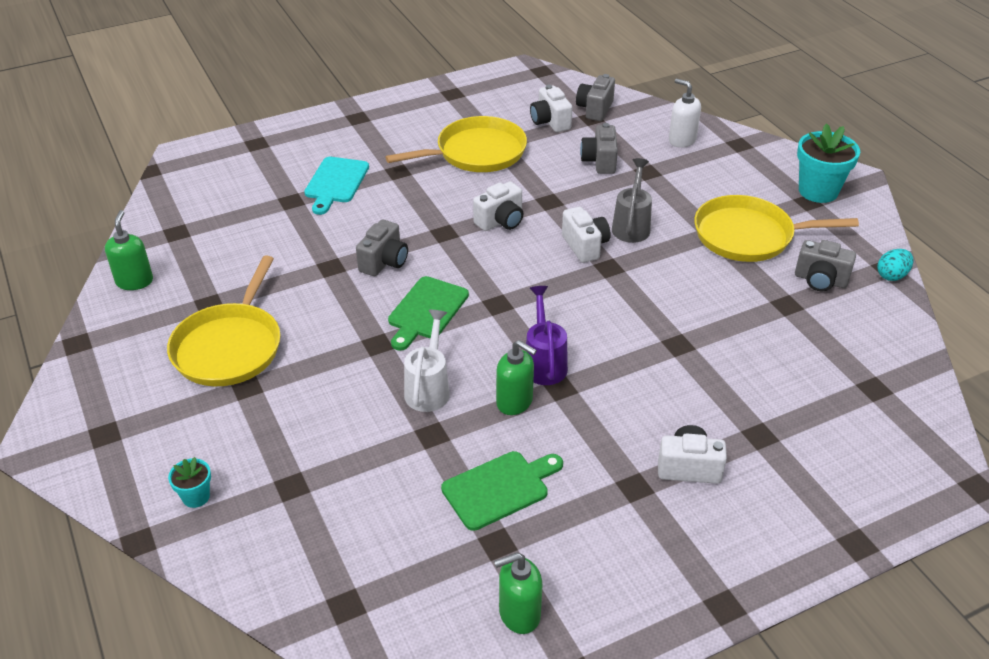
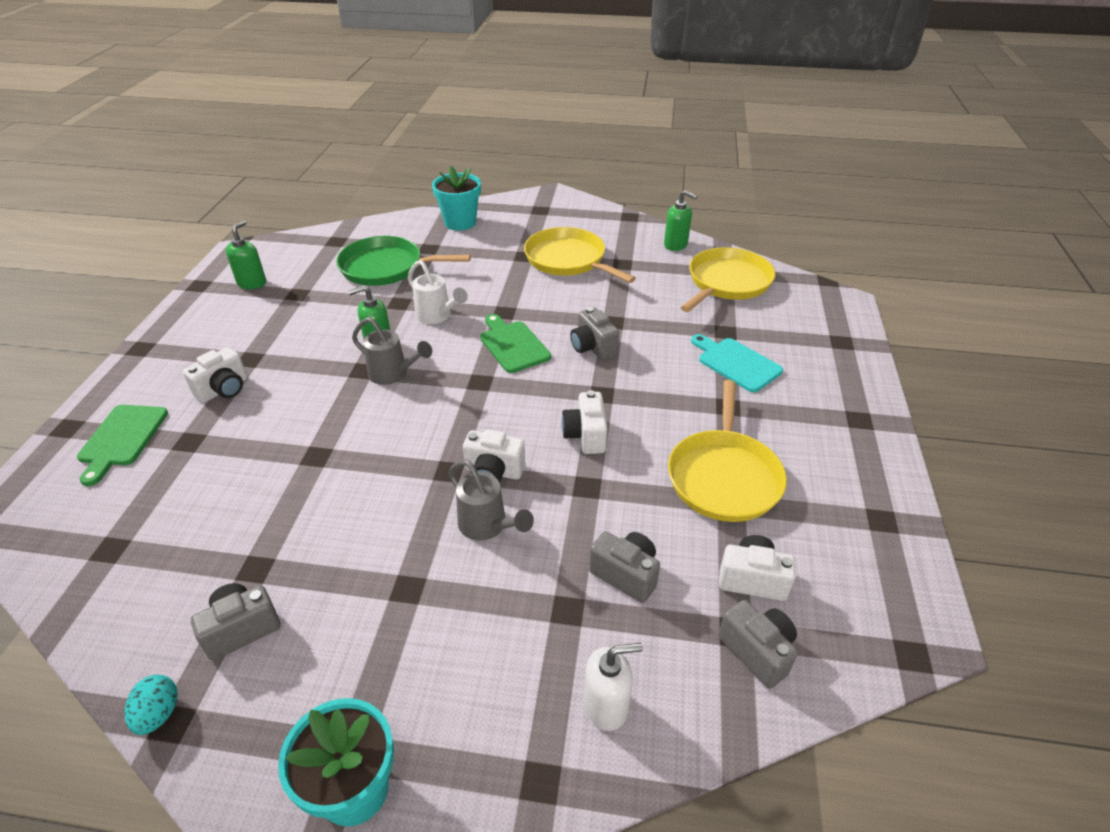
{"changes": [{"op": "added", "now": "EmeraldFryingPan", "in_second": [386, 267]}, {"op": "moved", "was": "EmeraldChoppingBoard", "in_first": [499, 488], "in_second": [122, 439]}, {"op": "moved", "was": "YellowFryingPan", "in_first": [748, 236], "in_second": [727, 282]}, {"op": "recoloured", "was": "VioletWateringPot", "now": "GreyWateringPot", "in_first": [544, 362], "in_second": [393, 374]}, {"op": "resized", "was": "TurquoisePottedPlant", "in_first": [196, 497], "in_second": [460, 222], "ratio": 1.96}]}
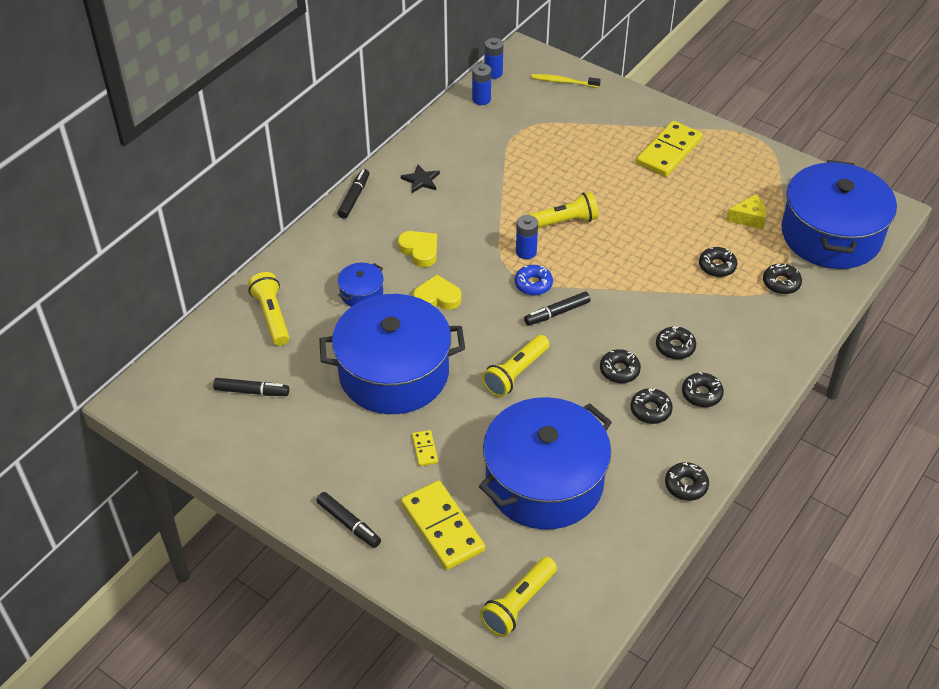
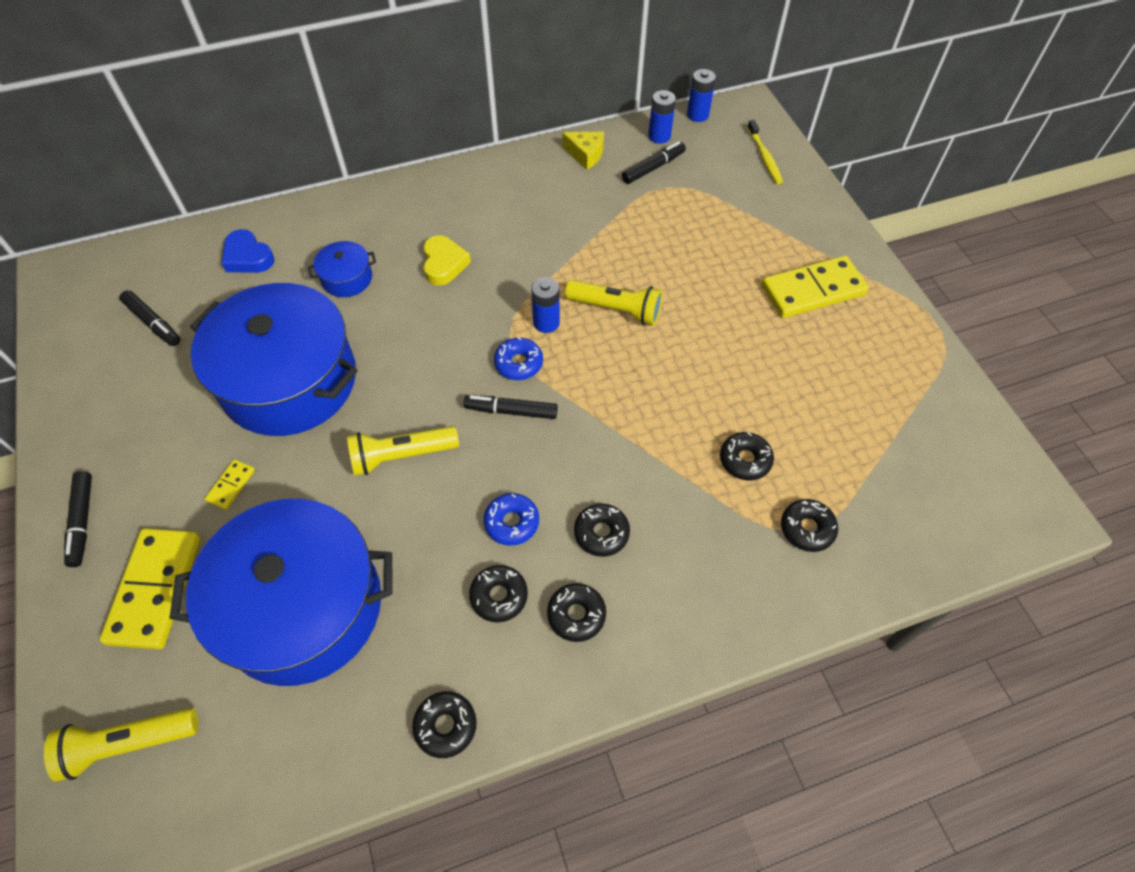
{"changes": [{"op": "removed", "was": "EbonyFivePointedStar", "in_first": [421, 180]}, {"op": "removed", "was": "YellowHeartShape", "in_first": [437, 298]}, {"op": "removed", "was": "BlueStockpot", "in_first": [831, 235]}, {"op": "moved", "was": "EbonyMarker", "in_first": [354, 197], "in_second": [653, 168]}, {"op": "moved", "was": "YellowPieceOfCheese", "in_first": [749, 218], "in_second": [586, 155]}, {"op": "replaced", "was": "YellowTorch", "now": "BlueHeartShape", "in_first": [272, 316], "in_second": [248, 257]}, {"op": "recoloured", "was": "EbonyDoughnut", "now": "BlueDoughnut", "in_first": [619, 370], "in_second": [512, 522]}, {"op": "turned", "was": "YellowToothbrush", "in_first": [564, 82], "in_second": [764, 157], "clockwise": -150}]}
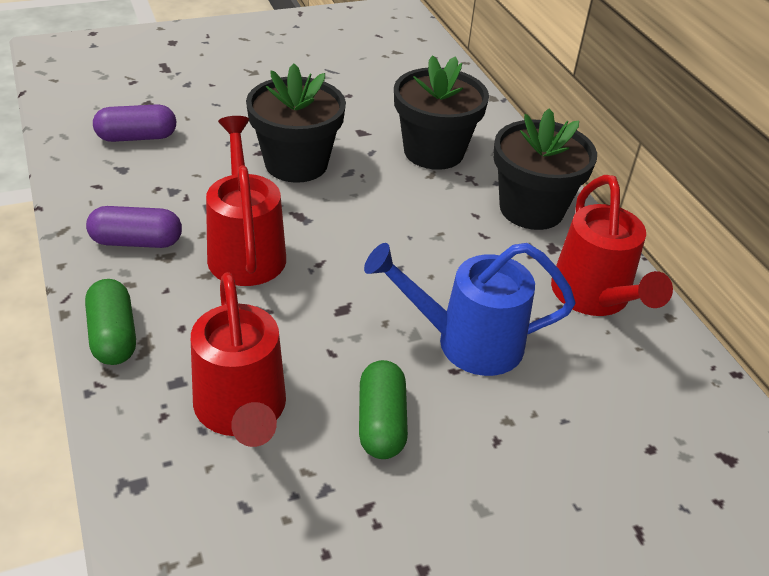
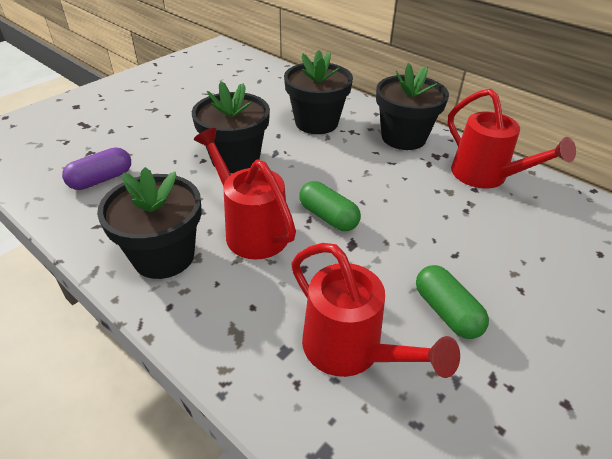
{"changes": [{"op": "removed", "was": "BlueWateringPot", "in_first": [466, 342]}, {"op": "moved", "was": "EmeraldCapsule", "in_first": [113, 336], "in_second": [328, 217]}, {"op": "replaced", "was": "VioletCapsule", "now": "EbonyPottedPlant", "in_first": [136, 242], "in_second": [164, 256]}]}
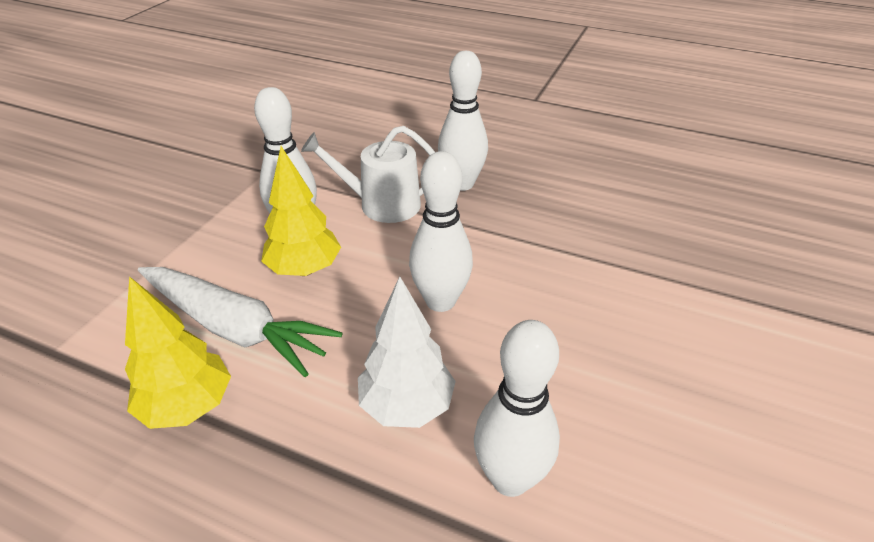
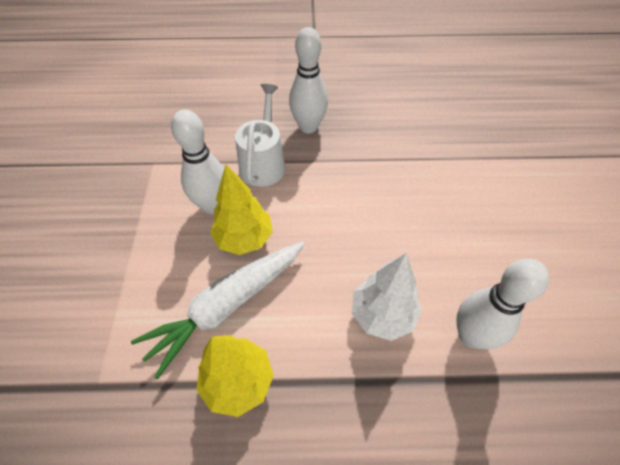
{"changes": [{"op": "removed", "was": "PureWhiteBowlingPin", "in_first": [440, 301]}, {"op": "turned", "was": "PureWhiteCarrot", "in_first": [235, 328], "in_second": [227, 306], "clockwise": 135}, {"op": "turned", "was": "PureWhiteWateringPot", "in_first": [382, 204], "in_second": [263, 163], "clockwise": 120}]}
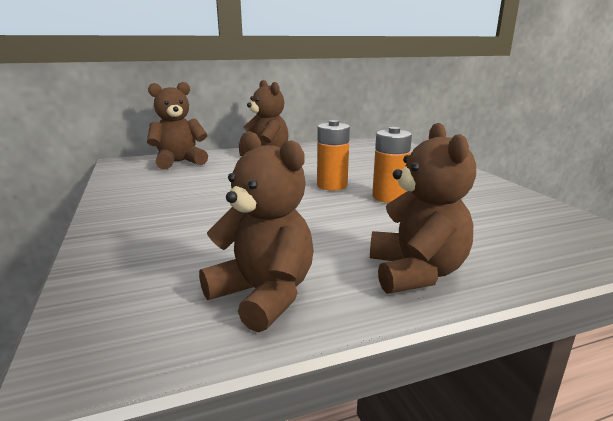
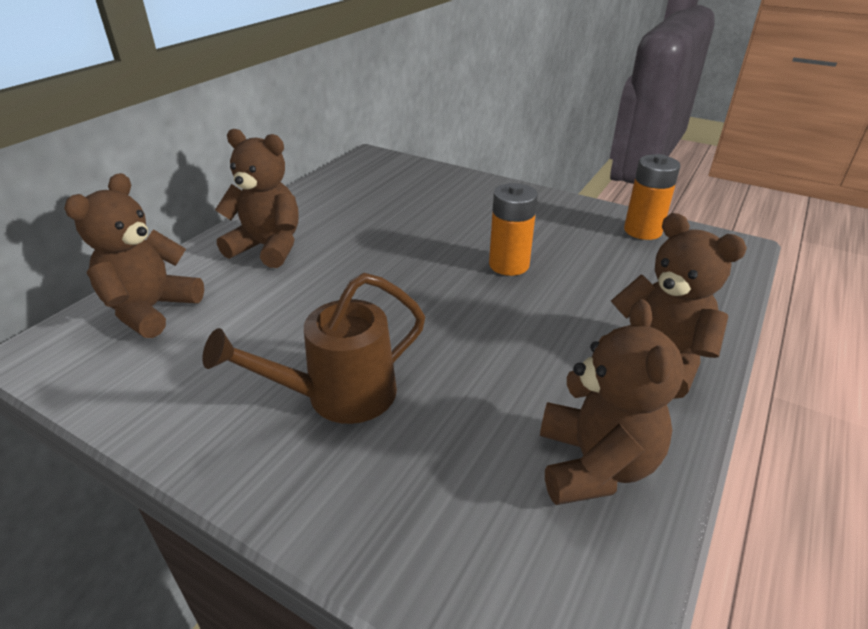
{"changes": [{"op": "added", "now": "BrownWateringPot", "in_second": [338, 396]}, {"op": "moved", "was": "OrangeColouredPowerCell", "in_first": [332, 185], "in_second": [642, 231]}, {"op": "turned", "was": "BrownTeddy", "in_first": [263, 295], "in_second": [595, 464], "clockwise": 90}]}
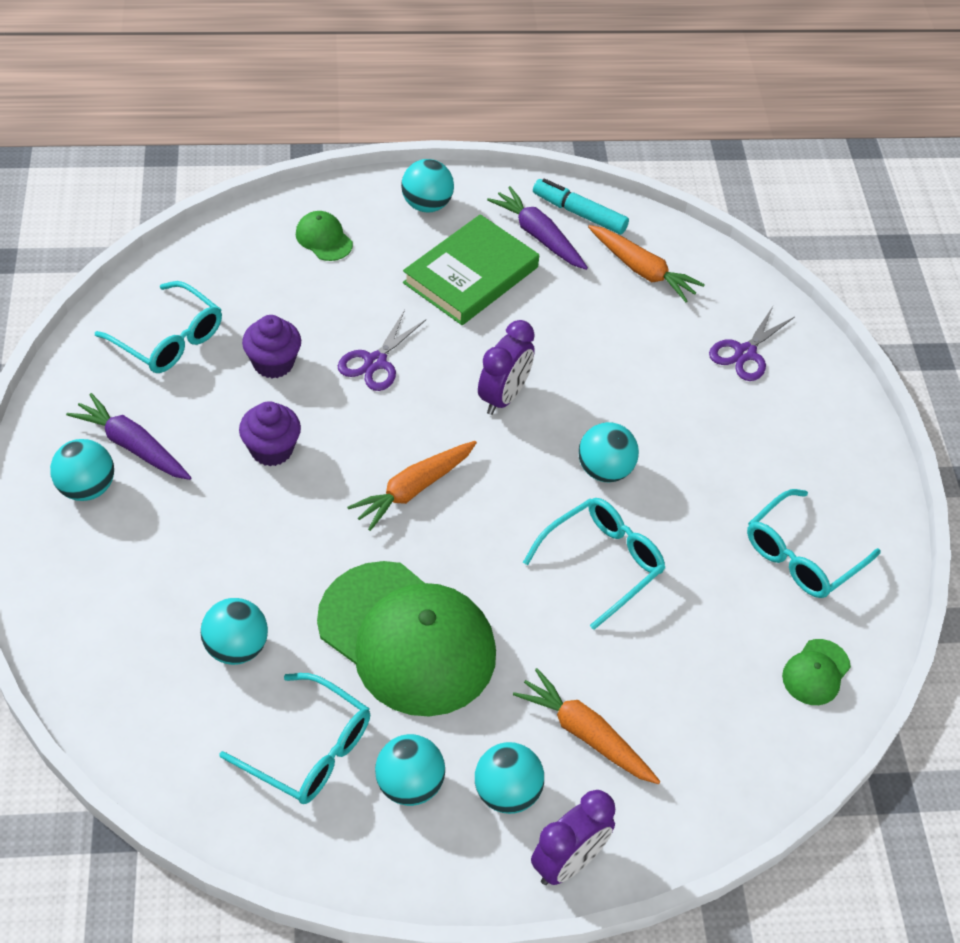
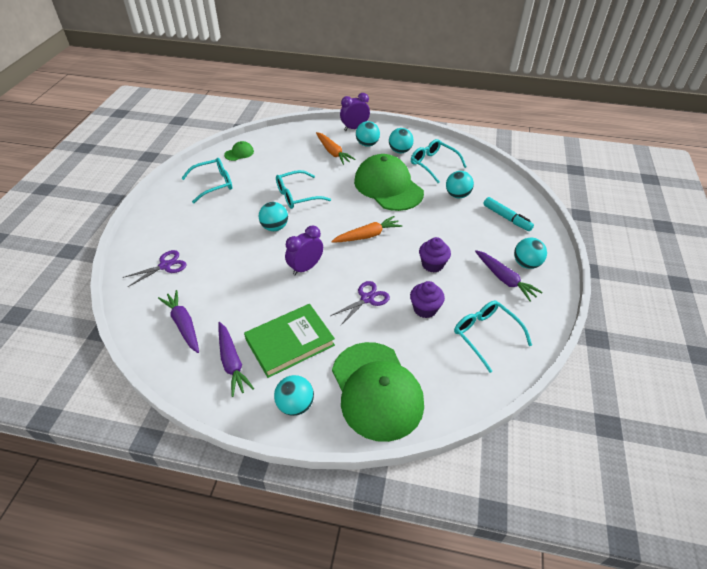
{"changes": [{"op": "moved", "was": "TurquoiseMarker", "in_first": [579, 213], "in_second": [506, 218]}, {"op": "recoloured", "was": "OrangeColouredCarrot", "now": "VioletCarrot", "in_first": [642, 270], "in_second": [183, 324]}, {"op": "resized", "was": "EmeraldPeakedCap", "in_first": [324, 239], "in_second": [376, 390], "ratio": 2.43}]}
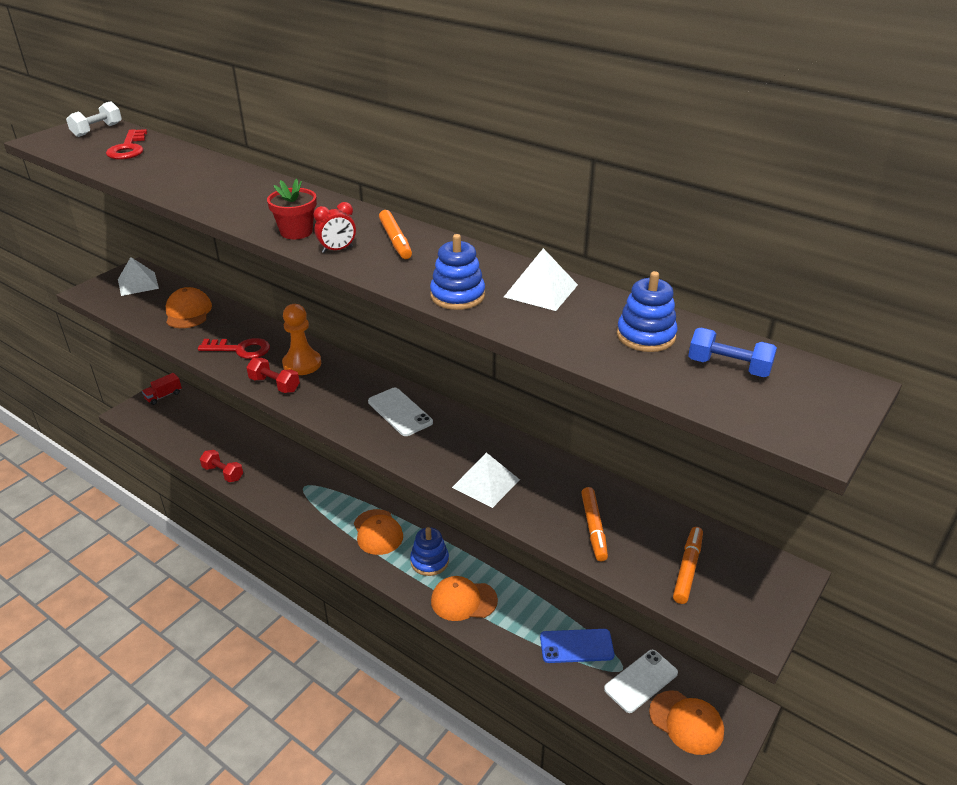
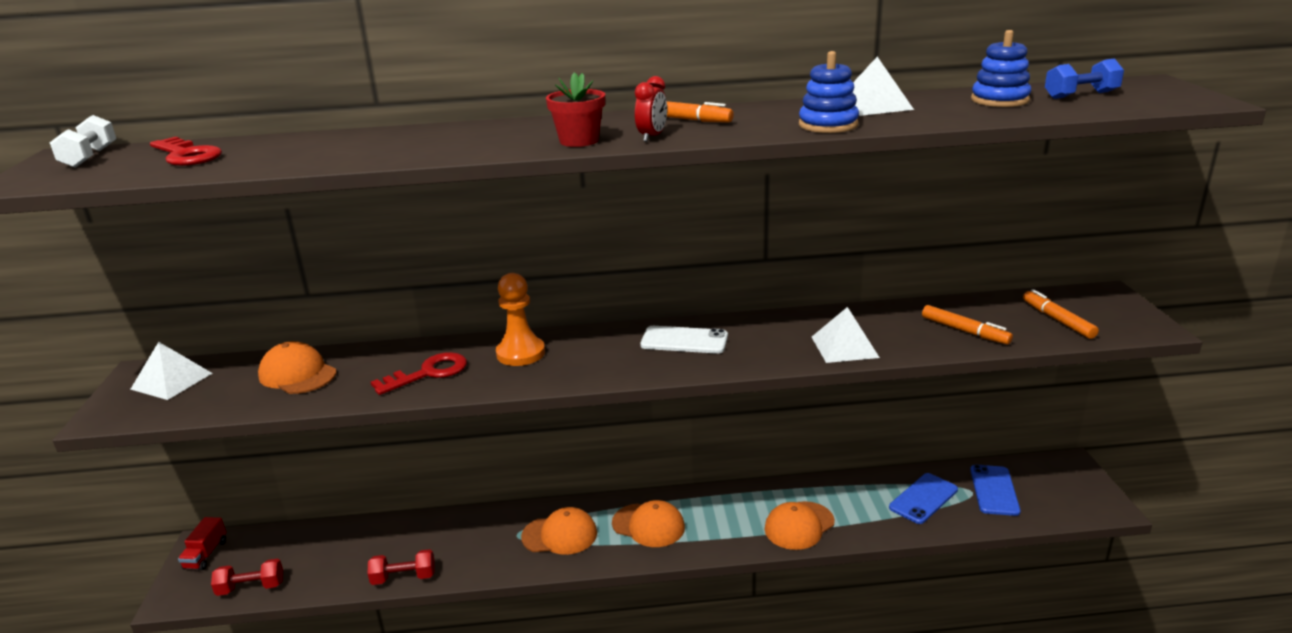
{"changes": [{"op": "removed", "was": "BlueRingStacker", "in_first": [429, 561]}, {"op": "moved", "was": "RedDumbbell", "in_first": [274, 385], "in_second": [251, 587]}, {"op": "moved", "was": "OrangeColouredPeakedCap", "in_first": [686, 722], "in_second": [560, 535]}, {"op": "recoloured", "was": "PureWhiteMobilePhone", "now": "BlueMobilePhone", "in_first": [641, 681], "in_second": [994, 490]}]}
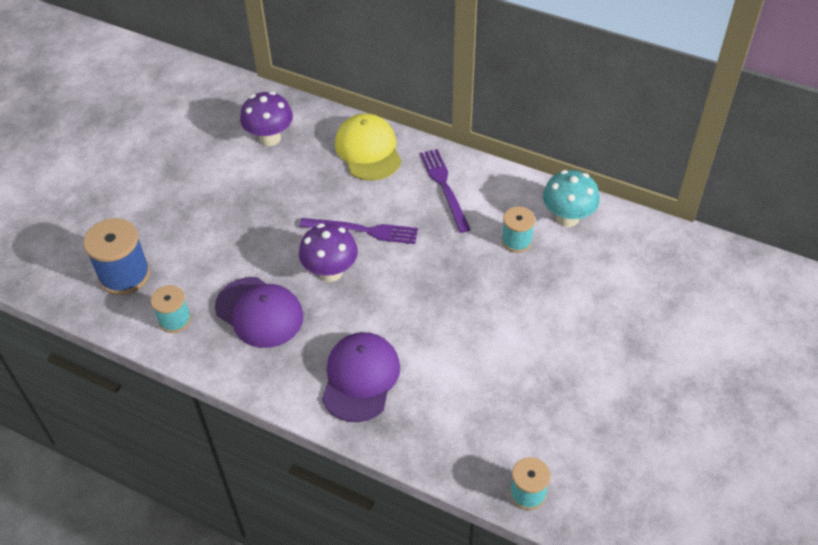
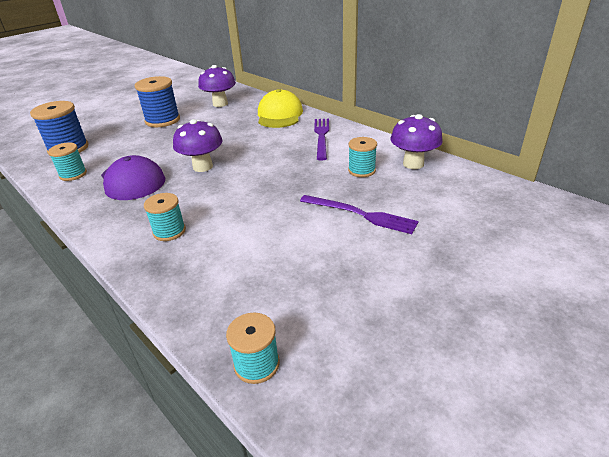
{"changes": [{"op": "added", "now": "BlueSpool", "in_second": [162, 120]}, {"op": "moved", "was": "VioletDinnerFork", "in_first": [363, 230], "in_second": [360, 214]}, {"op": "replaced", "was": "VioletPeakedCap", "now": "TurquoiseSpool", "in_first": [360, 378], "in_second": [169, 231]}, {"op": "recoloured", "was": "TurquoiseToadstool", "now": "VioletToadstool", "in_first": [567, 218], "in_second": [413, 164]}]}
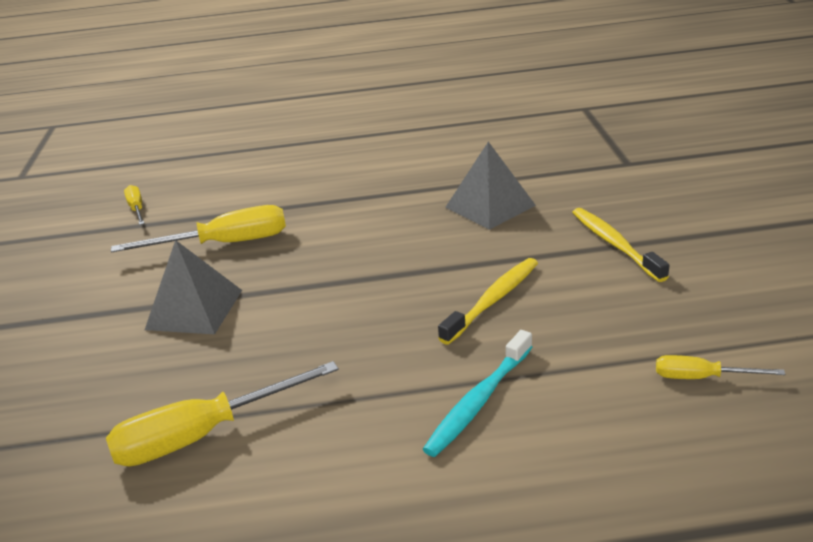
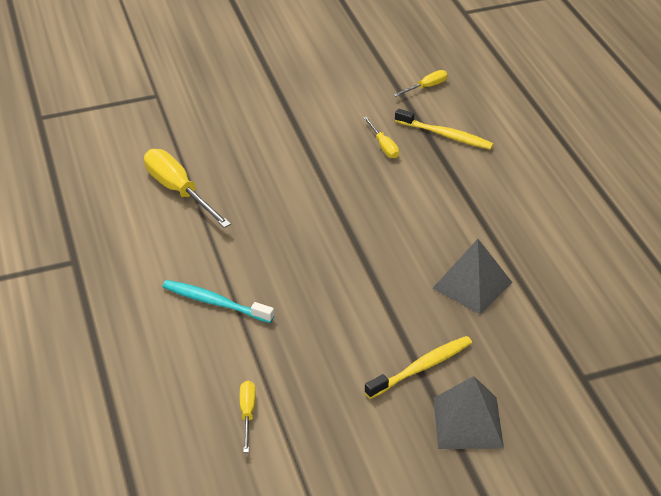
{"changes": [{"op": "moved", "was": "GreyPyramid", "in_first": [194, 309], "in_second": [467, 422]}, {"op": "moved", "was": "YellowToothbrush", "in_first": [493, 300], "in_second": [445, 135]}, {"op": "resized", "was": "YellowScrewdriver", "in_first": [225, 244], "in_second": [383, 146], "ratio": 0.52}]}
